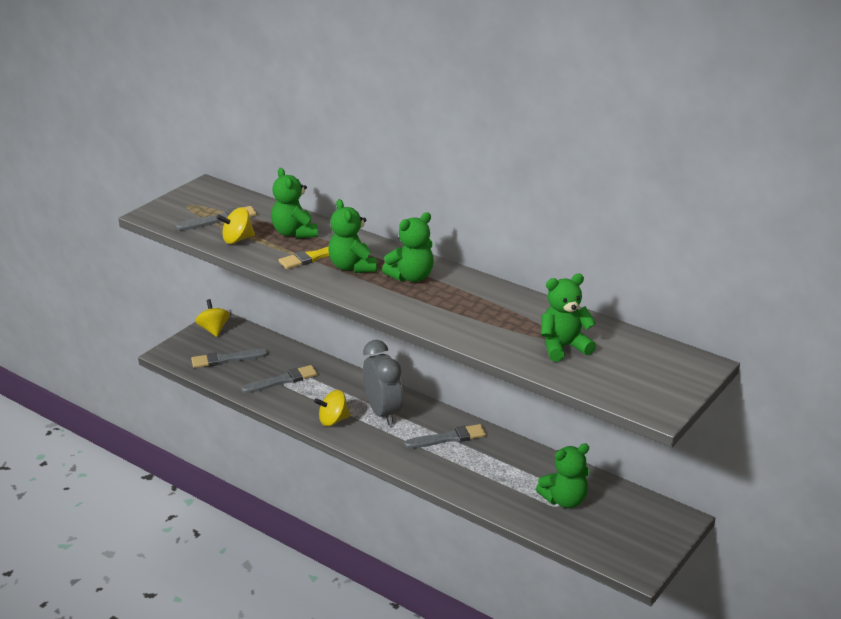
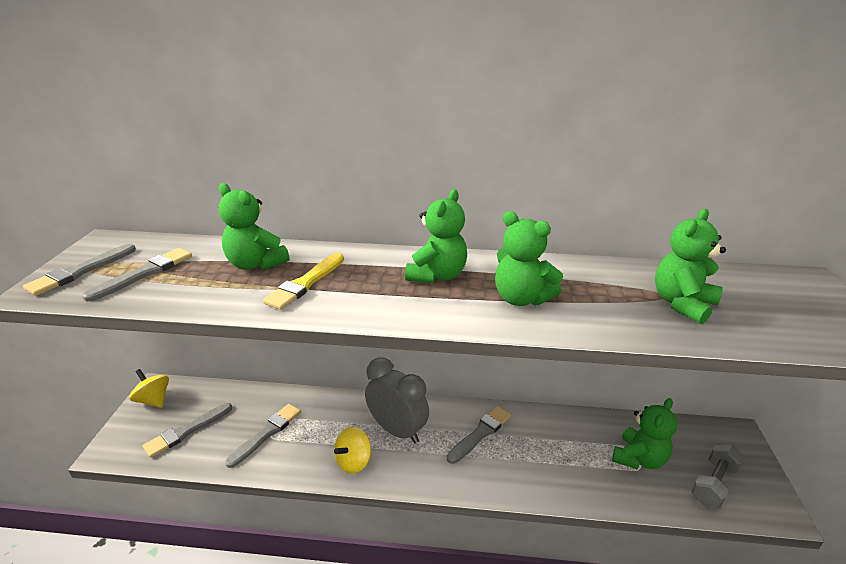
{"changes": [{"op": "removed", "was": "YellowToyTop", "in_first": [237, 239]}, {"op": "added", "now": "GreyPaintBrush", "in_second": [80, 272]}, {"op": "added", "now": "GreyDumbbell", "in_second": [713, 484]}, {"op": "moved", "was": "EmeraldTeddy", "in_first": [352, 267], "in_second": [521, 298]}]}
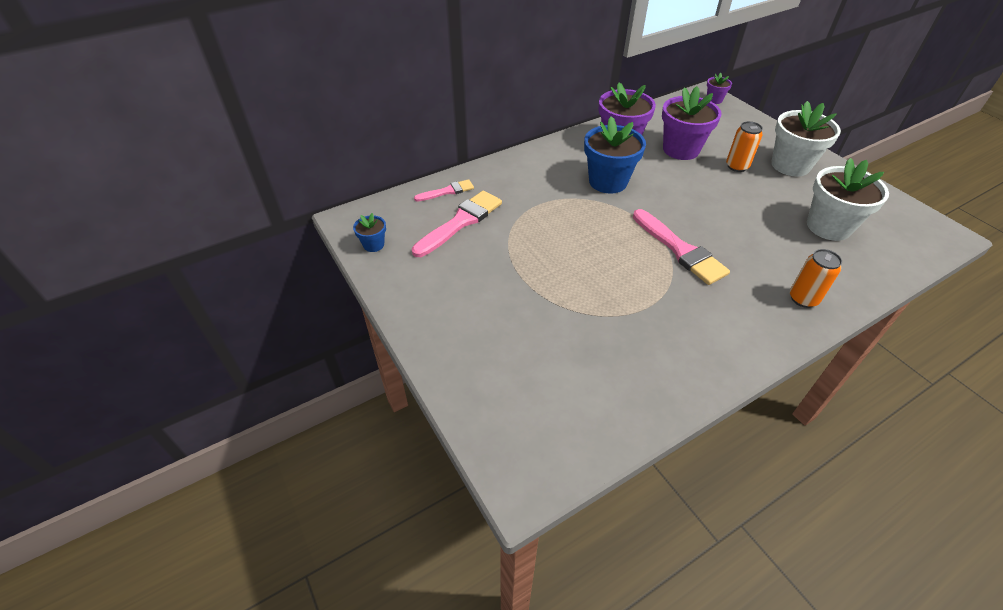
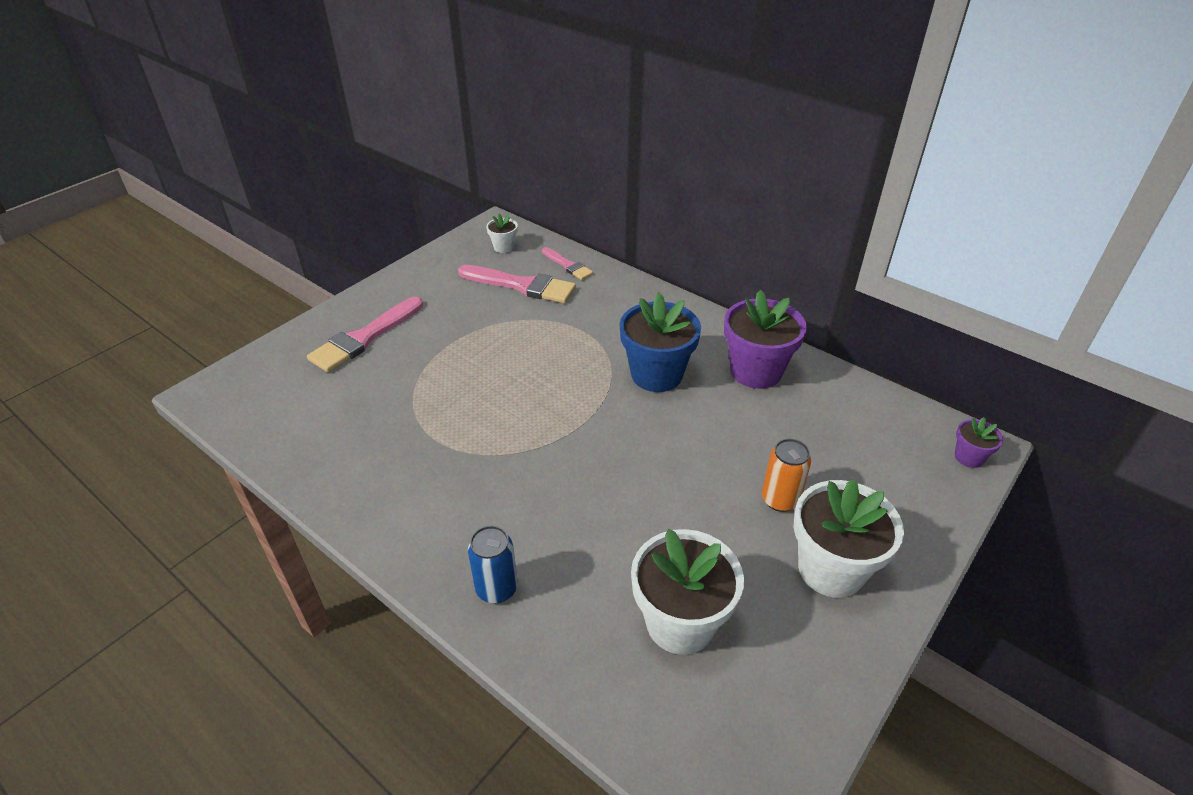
{"changes": [{"op": "removed", "was": "BluePottedPlant", "in_first": [373, 245]}, {"op": "removed", "was": "VioletPottedPlant", "in_first": [681, 149]}, {"op": "added", "now": "PureWhitePottedPlant", "in_second": [504, 247]}, {"op": "moved", "was": "PinkPaintBrush", "in_first": [680, 250], "in_second": [364, 338]}, {"op": "recoloured", "was": "OrangeColouredTin", "now": "BlueTin", "in_first": [803, 299], "in_second": [496, 588]}]}
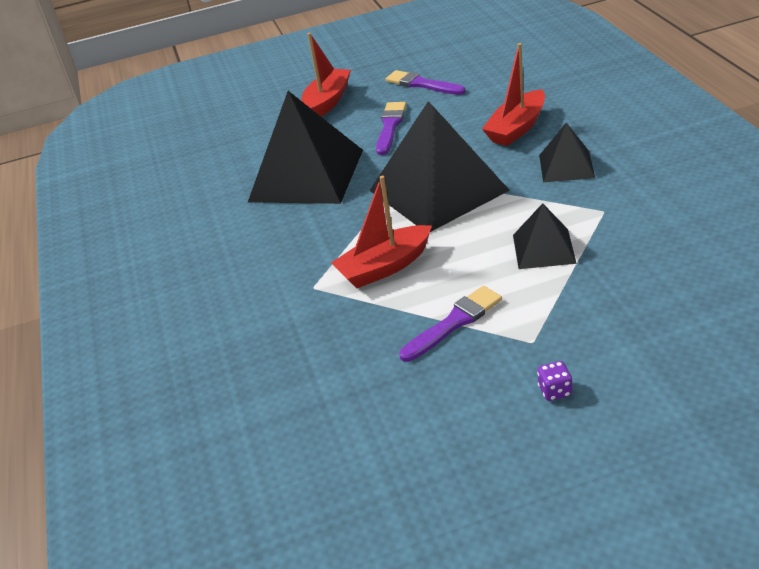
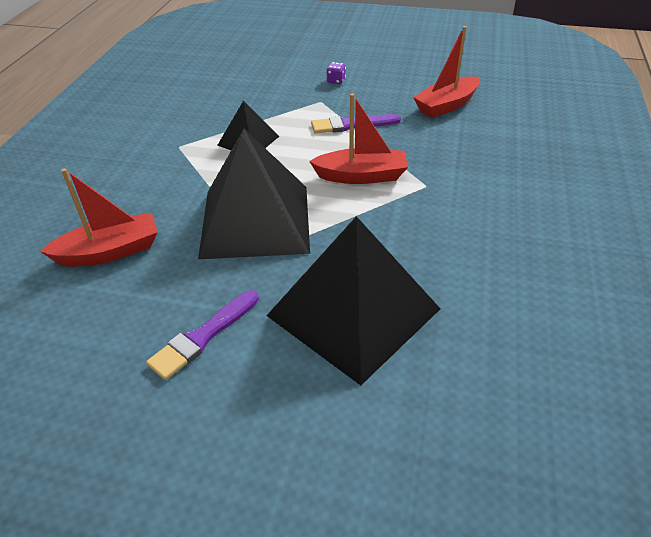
{"changes": [{"op": "removed", "was": "VioletPaintBrush", "in_first": [422, 84]}, {"op": "removed", "was": "EbonyPyramid", "in_first": [566, 166]}, {"op": "moved", "was": "RedSailboat", "in_first": [327, 102], "in_second": [446, 105]}]}
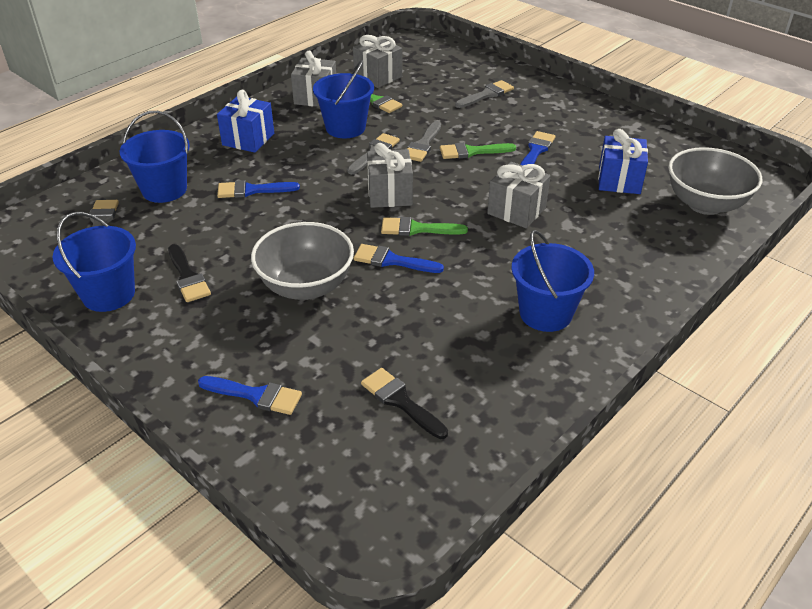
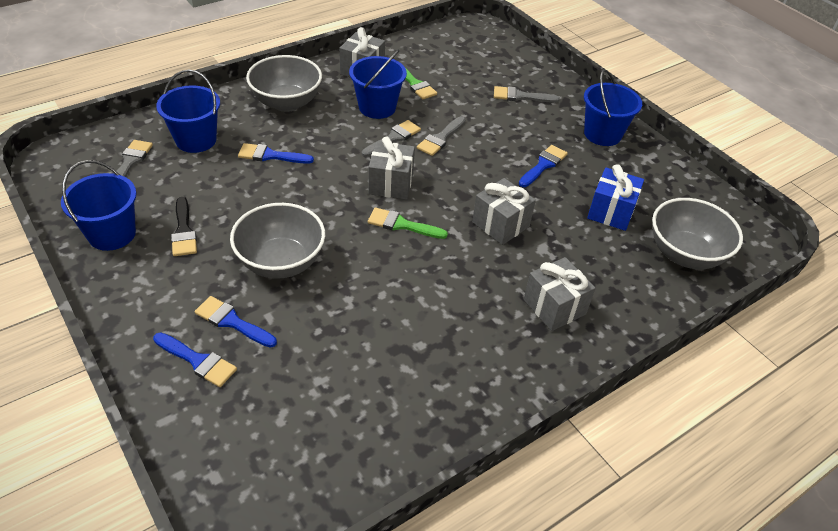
{"changes": [{"op": "removed", "was": "EbonyPaintBrush", "in_first": [400, 401]}, {"op": "removed", "was": "EmeraldPaintBrush", "in_first": [472, 152]}, {"op": "moved", "was": "GreyPresent", "in_first": [378, 76], "in_second": [554, 307]}, {"op": "moved", "was": "BluePaintBrush", "in_first": [392, 260], "in_second": [232, 322]}, {"op": "moved", "was": "BlueSandBucket", "in_first": [545, 313], "in_second": [602, 134]}, {"op": "replaced", "was": "BluePresent", "now": "GreyDeepDish", "in_first": [248, 139], "in_second": [286, 103]}, {"op": "turned", "was": "GreyPaintBrush", "in_first": [486, 94], "in_second": [520, 96], "clockwise": -150}]}
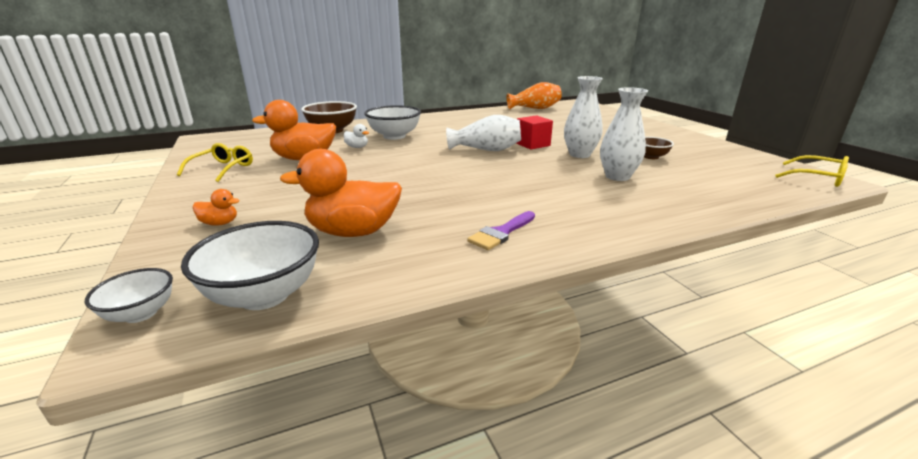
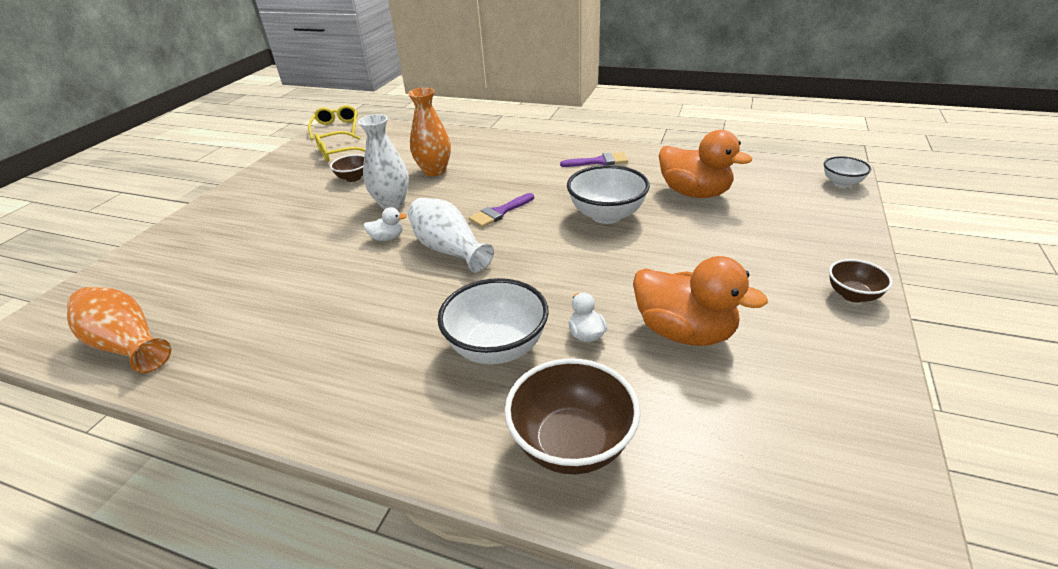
{"changes": [{"op": "removed", "was": "OrangeColouredDuck", "in_first": [220, 223]}, {"op": "added", "now": "VioletPaintBrush", "in_second": [499, 212]}, {"op": "added", "now": "BrownDeepDish", "in_second": [852, 295]}, {"op": "moved", "was": "YellowEyeglasses", "in_first": [222, 169], "in_second": [338, 153]}, {"op": "moved", "was": "PureWhiteDeepDish", "in_first": [264, 295], "in_second": [606, 215]}, {"op": "replaced", "was": "RedCube", "now": "PureWhiteDuck", "in_first": [532, 144], "in_second": [387, 238]}, {"op": "recoloured", "was": "PureWhiteFlowerVase", "now": "OrangeColouredFlowerVase", "in_first": [617, 176], "in_second": [434, 171]}]}
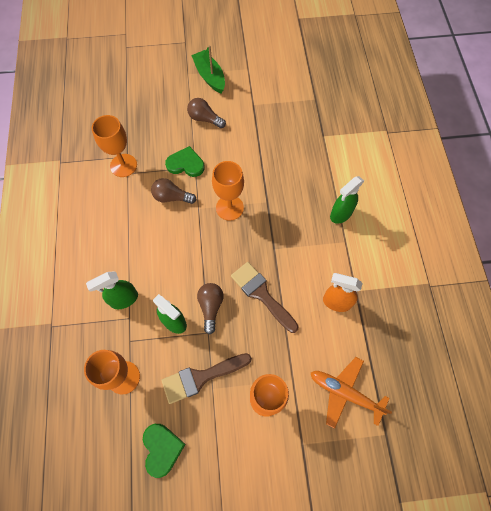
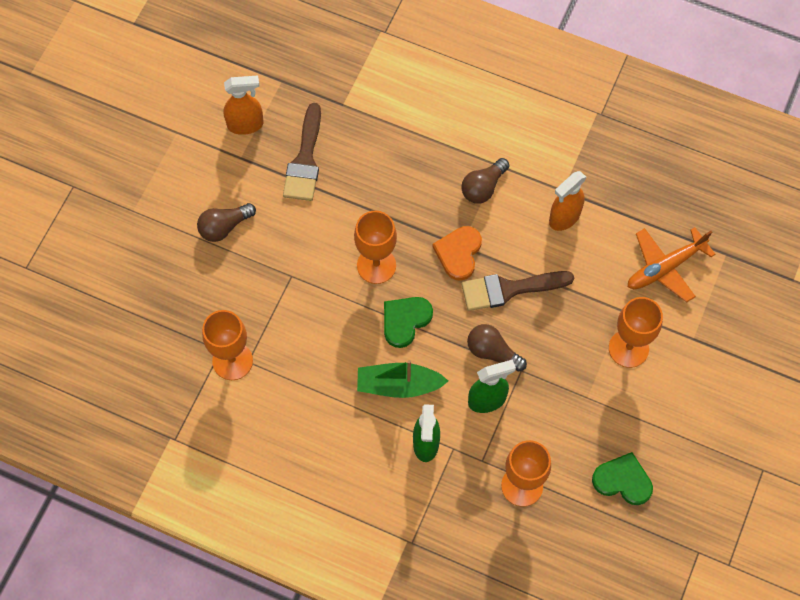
{"changes": [{"op": "removed", "was": "EmeraldSprayBottle", "in_first": [340, 214]}, {"op": "added", "now": "OrangeColouredSprayBottle", "in_second": [246, 124]}, {"op": "added", "now": "OrangeColouredHeartShape", "in_second": [458, 253]}, {"op": "moved", "was": "BrownBulb", "in_first": [172, 197], "in_second": [483, 187]}, {"op": "moved", "was": "BrownPaintBrush", "in_first": [201, 377], "in_second": [305, 160]}, {"op": "moved", "was": "EmeraldHeartShape", "in_first": [186, 164], "in_second": [405, 320]}, {"op": "moved", "was": "EmeraldSailboat", "in_first": [209, 76], "in_second": [399, 385]}]}
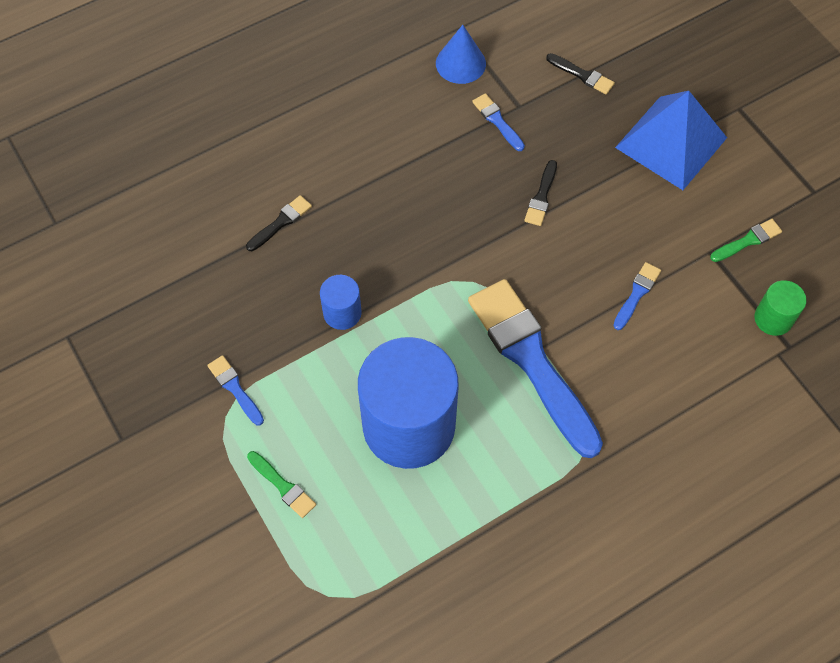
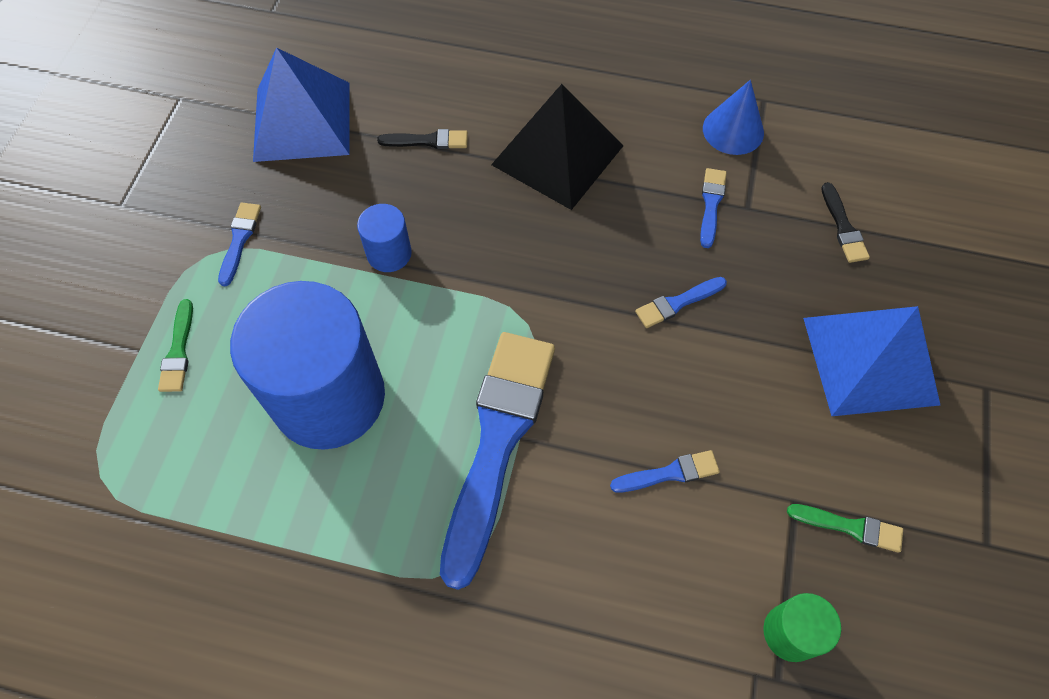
{"changes": [{"op": "added", "now": "BluePyramid", "in_second": [302, 121]}, {"op": "added", "now": "EbonyPyramid", "in_second": [558, 155]}, {"op": "recoloured", "was": "EbonyPaintBrush", "now": "BluePaintBrush", "in_first": [541, 196], "in_second": [677, 303]}]}
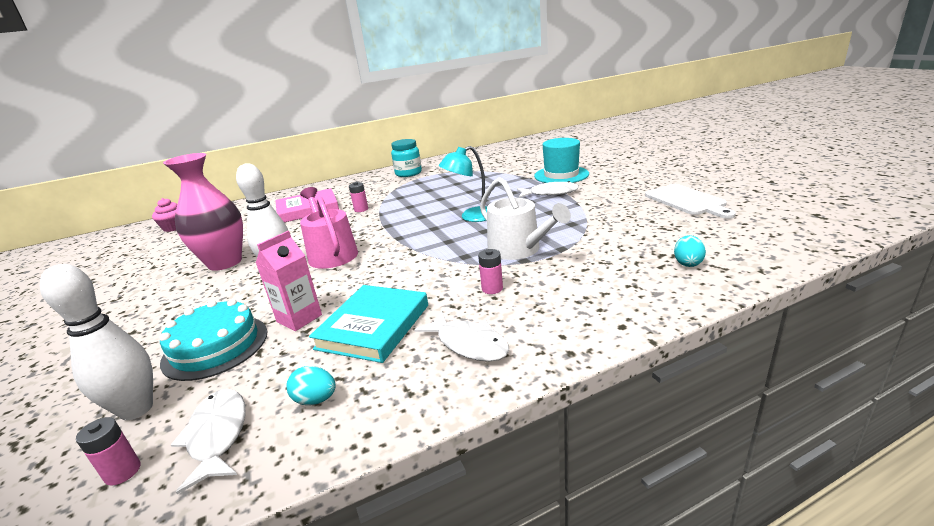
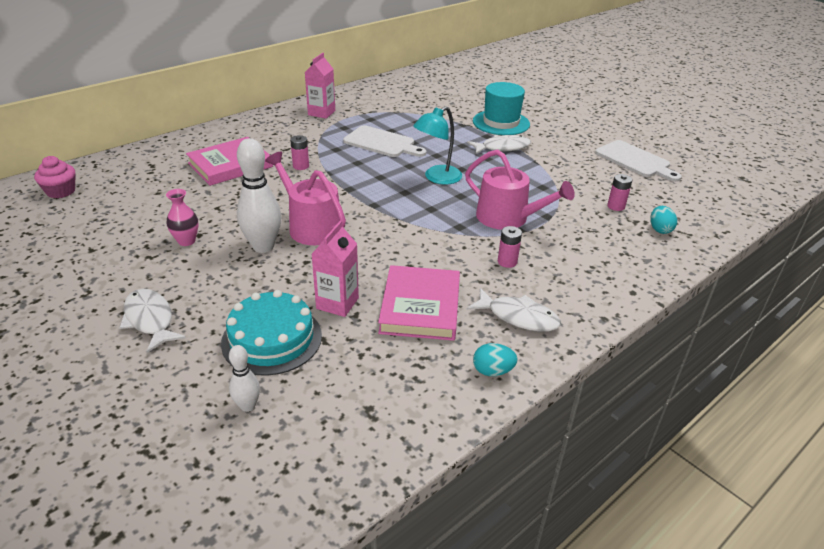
{"changes": [{"op": "added", "now": "PureWhiteChoppingBoard", "in_second": [382, 143]}, {"op": "moved", "was": "PinkPowerCell", "in_first": [123, 472], "in_second": [616, 206]}, {"op": "moved", "was": "PureWhiteFishFigure", "in_first": [217, 435], "in_second": [150, 320]}, {"op": "moved", "was": "TurquoiseEggShape", "in_first": [316, 400], "in_second": [492, 371]}, {"op": "replaced", "was": "TurquoiseJamJar", "now": "PinkMilkCarton", "in_first": [408, 173], "in_second": [321, 113]}, {"op": "recoloured", "was": "TurquoiseHardback", "now": "PinkHardback", "in_first": [374, 326], "in_second": [420, 307]}, {"op": "recoloured", "was": "PureWhiteWateringPot", "now": "PinkWateringPot", "in_first": [518, 249], "in_second": [508, 218]}, {"op": "resized", "was": "PureWhiteBowlingPin", "in_first": [137, 409], "in_second": [248, 406], "ratio": 0.52}, {"op": "resized", "was": "PinkFlowerVase", "in_first": [225, 262], "in_second": [186, 241], "ratio": 0.45}]}
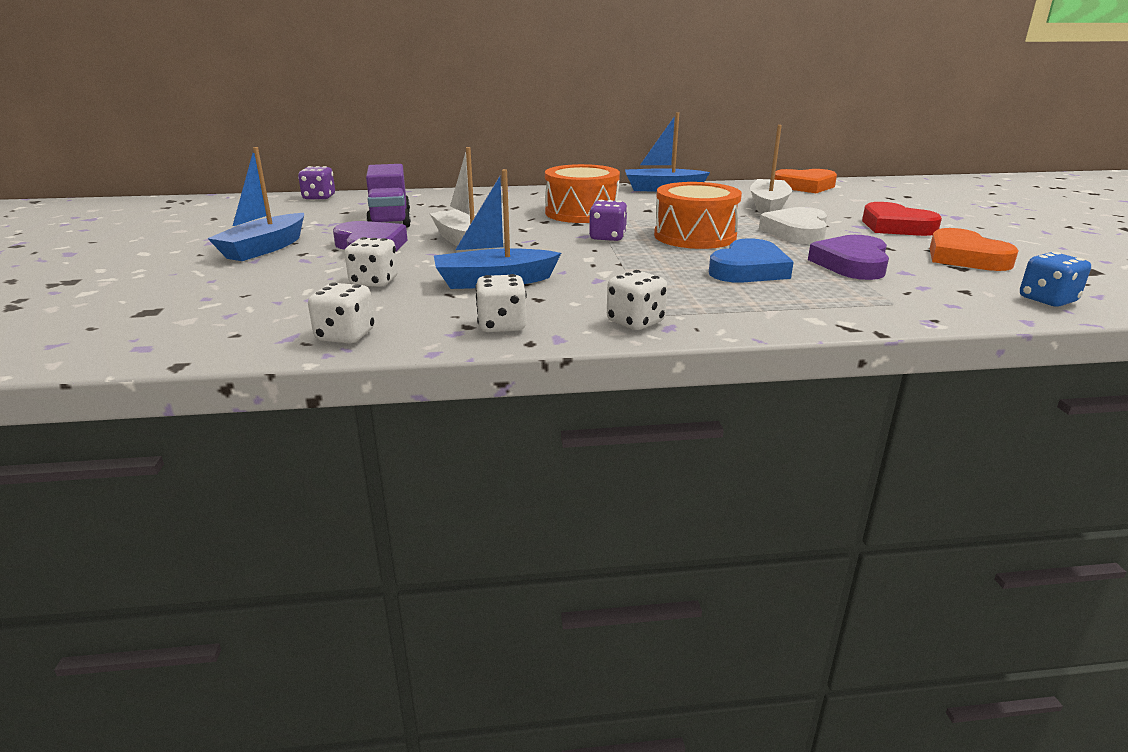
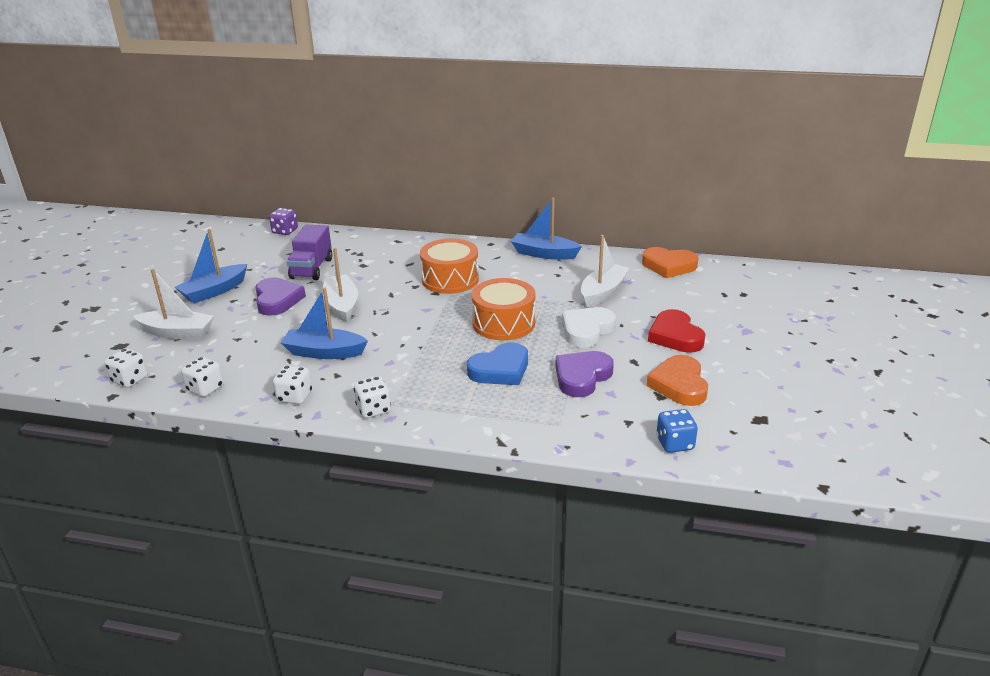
{"changes": [{"op": "removed", "was": "VioletGameDie", "in_first": [607, 237]}, {"op": "added", "now": "PureWhiteSailboat", "in_second": [178, 333]}, {"op": "moved", "was": "PureWhiteGameDie", "in_first": [374, 282], "in_second": [130, 380]}]}
